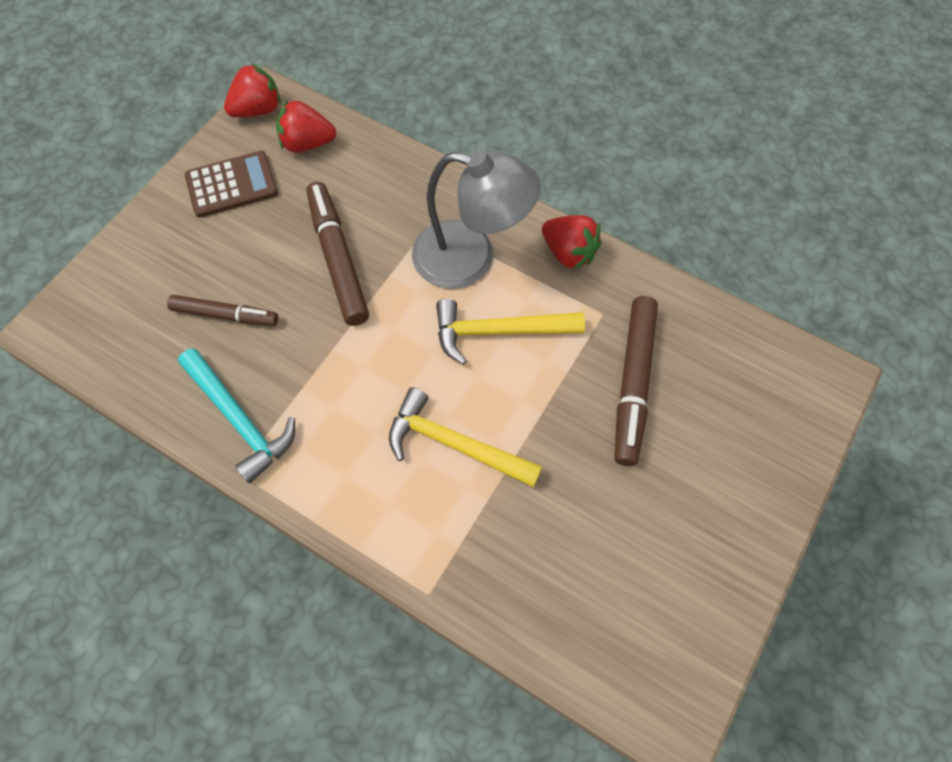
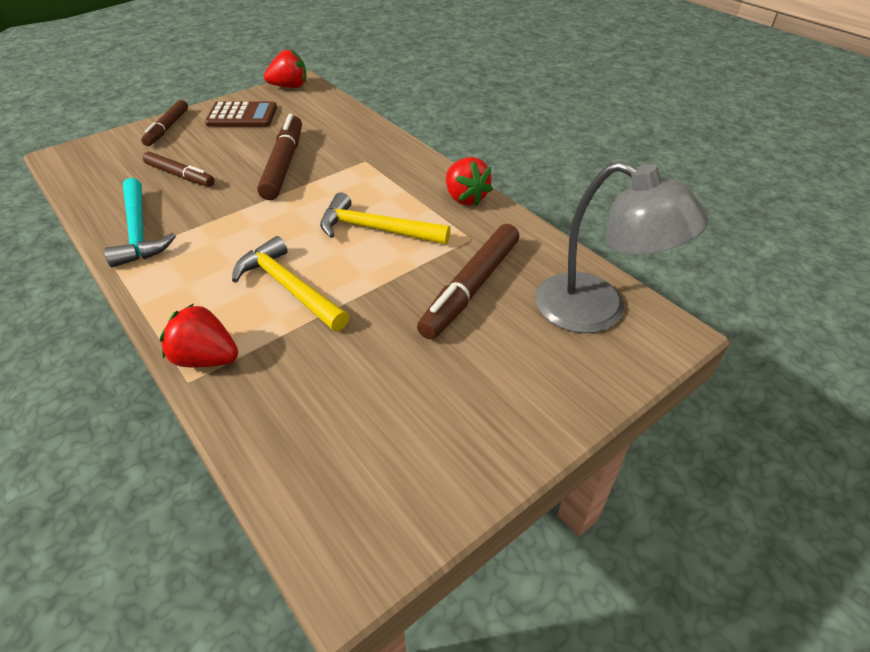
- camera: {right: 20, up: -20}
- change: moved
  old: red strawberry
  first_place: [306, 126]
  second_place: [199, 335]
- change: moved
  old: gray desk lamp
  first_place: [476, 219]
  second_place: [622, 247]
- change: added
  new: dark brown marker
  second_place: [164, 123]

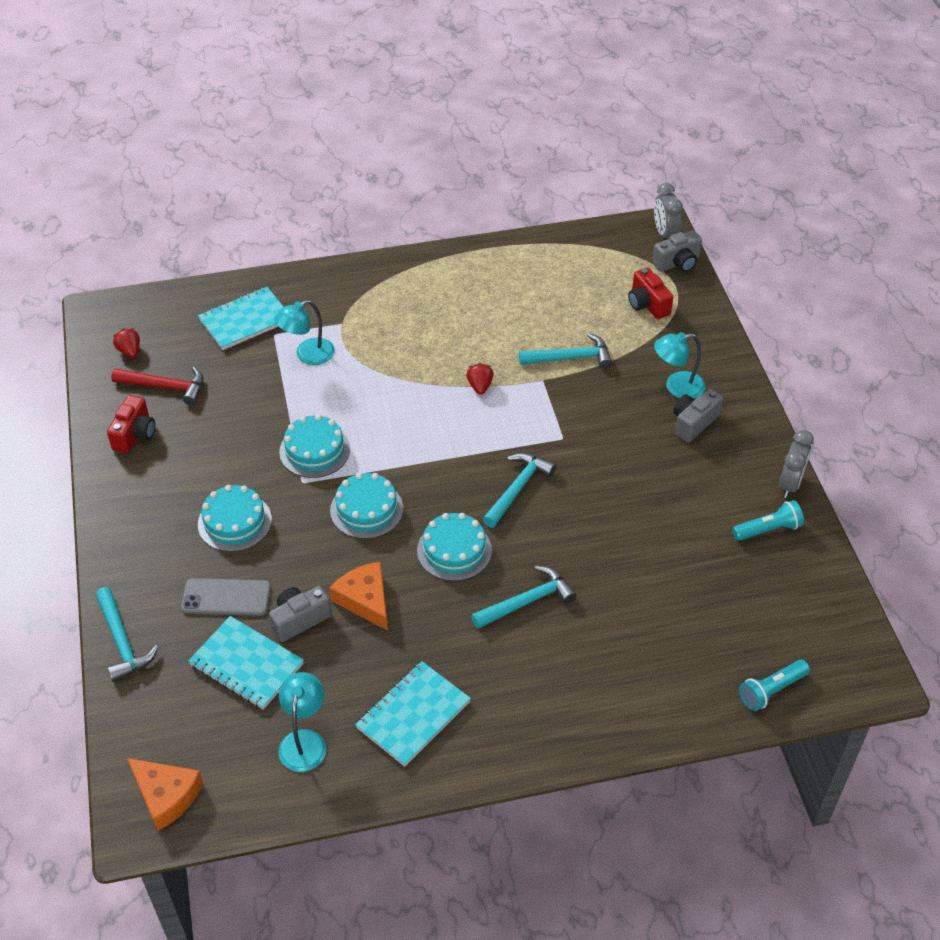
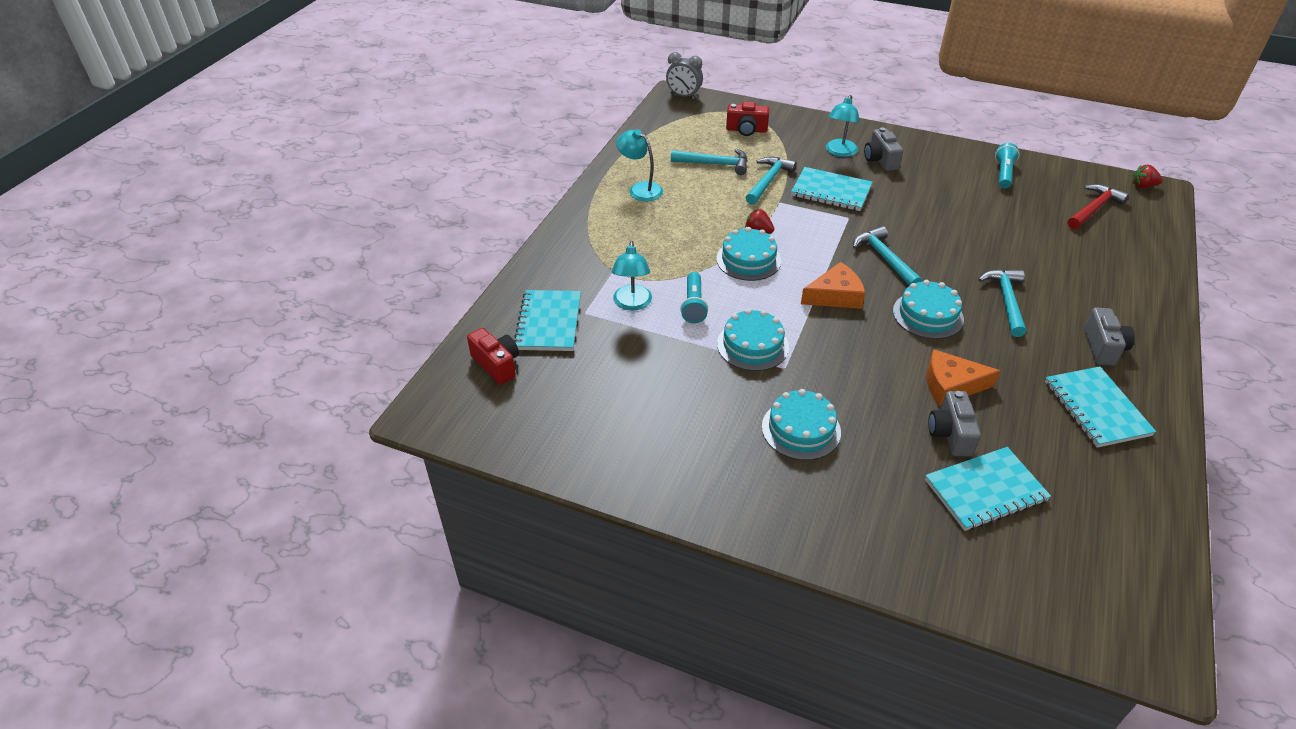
- camera: {right: -55, up: -5}
- change: moved
  old: teal claw hammer
  first_place: [127, 634]
  second_place: [709, 162]
- change: moved
  old: red camera
  first_place: [131, 424]
  second_place: [493, 356]
- change: moved
  old: red claw hammer
  first_place: [157, 386]
  second_place: [1098, 206]
- change: moved
  old: red strawberry
  first_place: [126, 343]
  second_place: [1148, 176]
- change: moved
  old: orange piece of cheese
  first_place: [165, 794]
  second_place: [833, 285]
- change: removed
  old: gray smartphone
  first_place: [226, 597]
- change: moved
  old: teal desk lamp
  first_place: [302, 722]
  second_place: [639, 165]
- change: moved
  old: teal layer cake
  first_place: [366, 506]
  second_place: [748, 254]
- change: moved
  old: gray camera
  first_place: [677, 251]
  second_place: [1109, 336]
- change: moved
  old: teal pocket torch
  first_place: [774, 685]
  second_place: [694, 297]
- change: removed
  old: gray clock
  first_place: [796, 464]
- change: added
  new: teal notepad
  second_place: [831, 189]

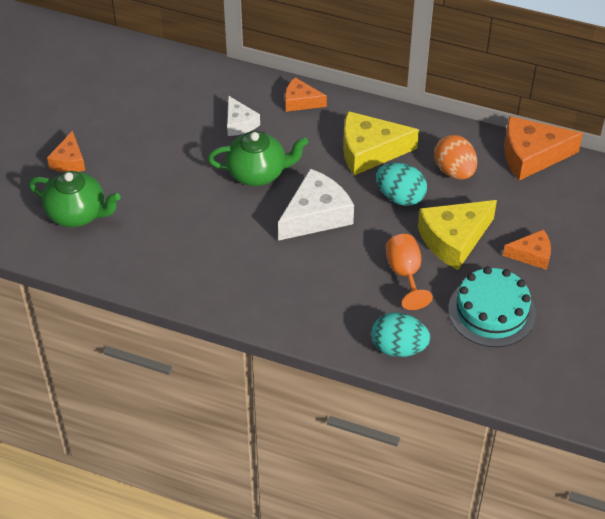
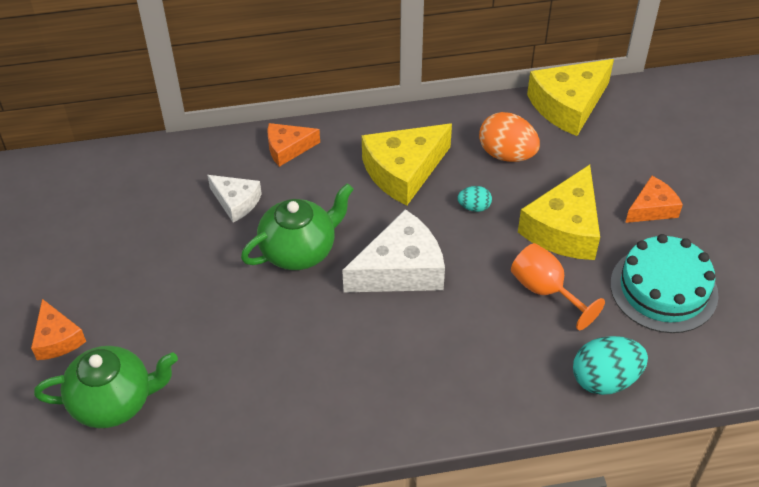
- camera: {right: -30, up: 0}
- change: turned
  old: pure white piece of cheese
  first_place: [316, 205]
  second_place: [393, 250]
  degrees: 45
- change: resized
  old: teal egg shape
  first_place: [401, 184]
  second_place: [474, 199]
  factor: 0.52
- change: recoloured
  old: orange piece of cheese
  new: golden piece of cheese
  first_place: [543, 148]
  second_place: [570, 97]

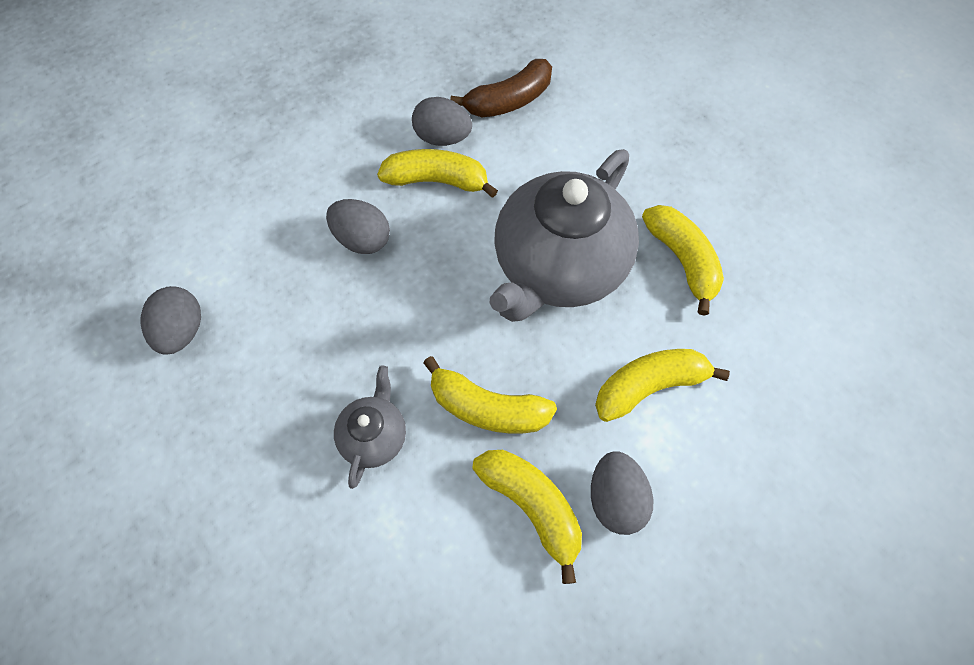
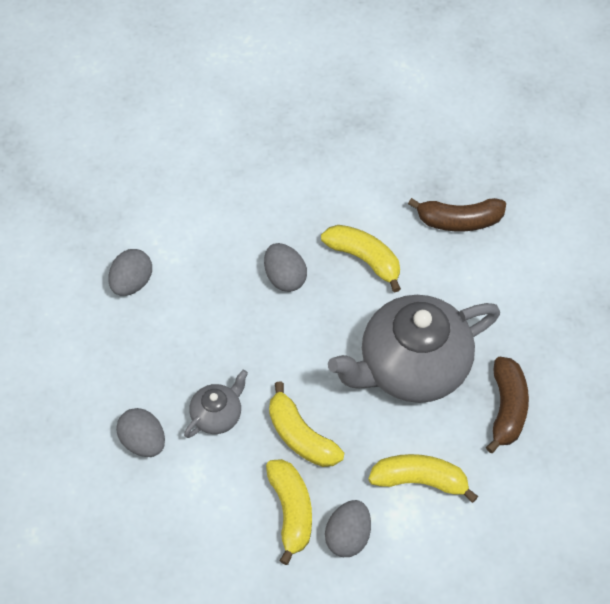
- camera: {right: 30, up: -5}
- change: moved
  old: gray egg shape
  first_place: [442, 121]
  second_place: [140, 432]
- change: recoloured
  old: golden banana fruit
  new: dark brown banana fruit
  first_place: [683, 260]
  second_place: [507, 405]

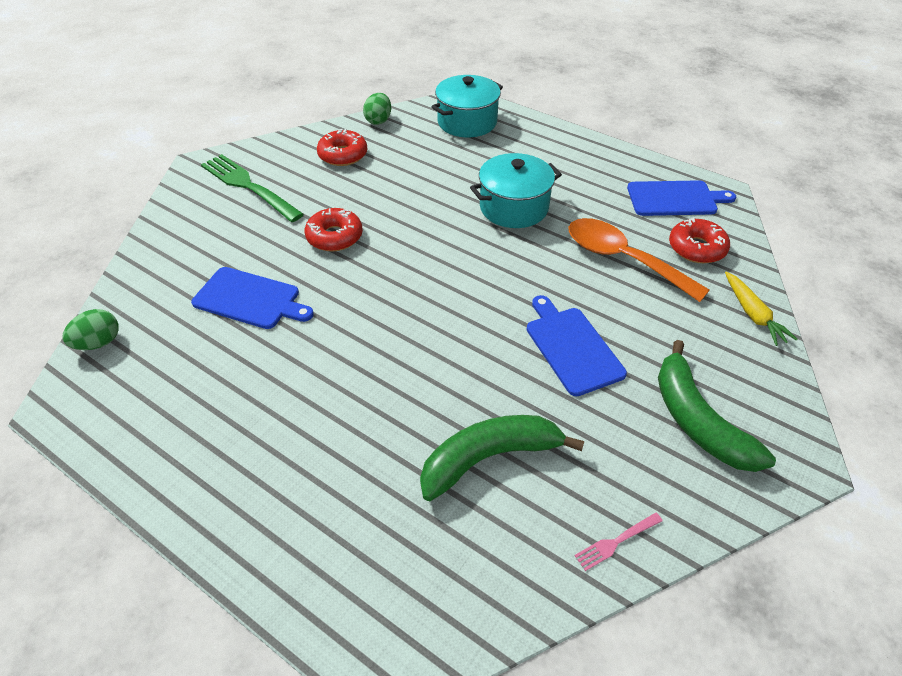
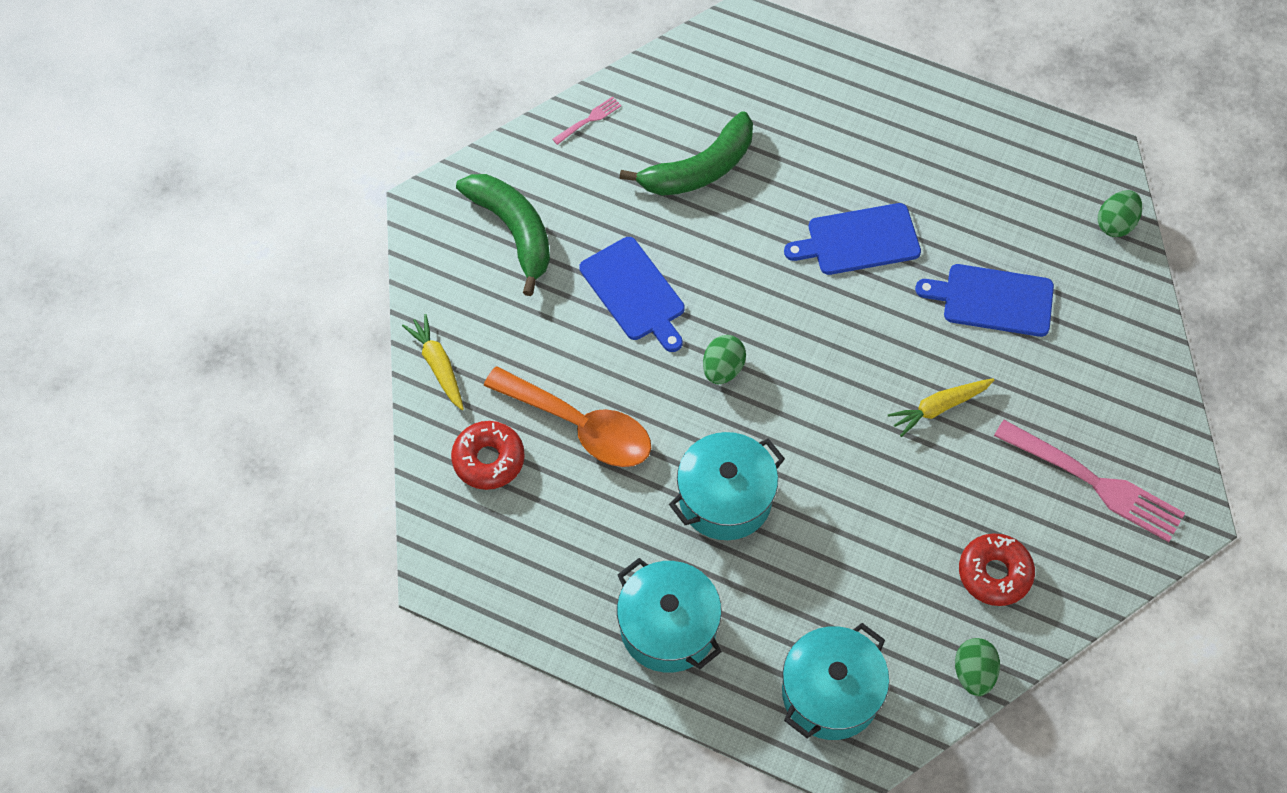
- camera: {right: 170, up: 15}
- change: recoloured
  old: leaf-green dinner fork
  new: pink dinner fork
  first_place: [252, 188]
  second_place: [1089, 481]
- change: replaced
  old: red glazed donut
  new: golden toy carrot
  first_place: [334, 229]
  second_place: [941, 407]
- change: moved
  old: cobalt bread board
  first_place: [681, 198]
  second_place: [852, 239]
- change: added
  new: teal cooking pot
  second_place: [669, 615]
- change: added
  new: leaf-green egg shape
  second_place: [724, 359]

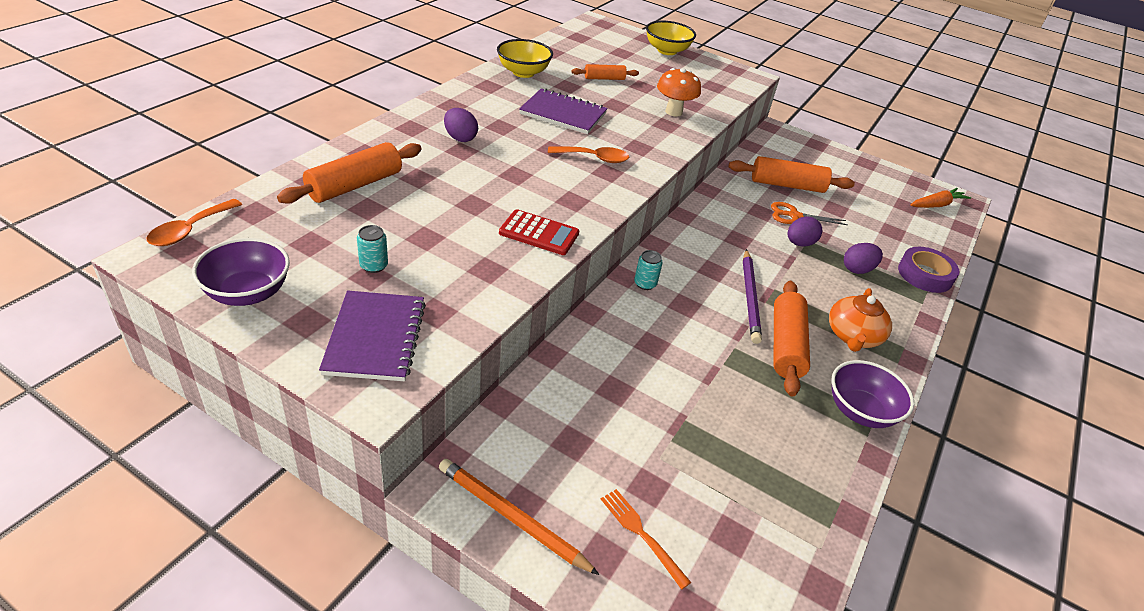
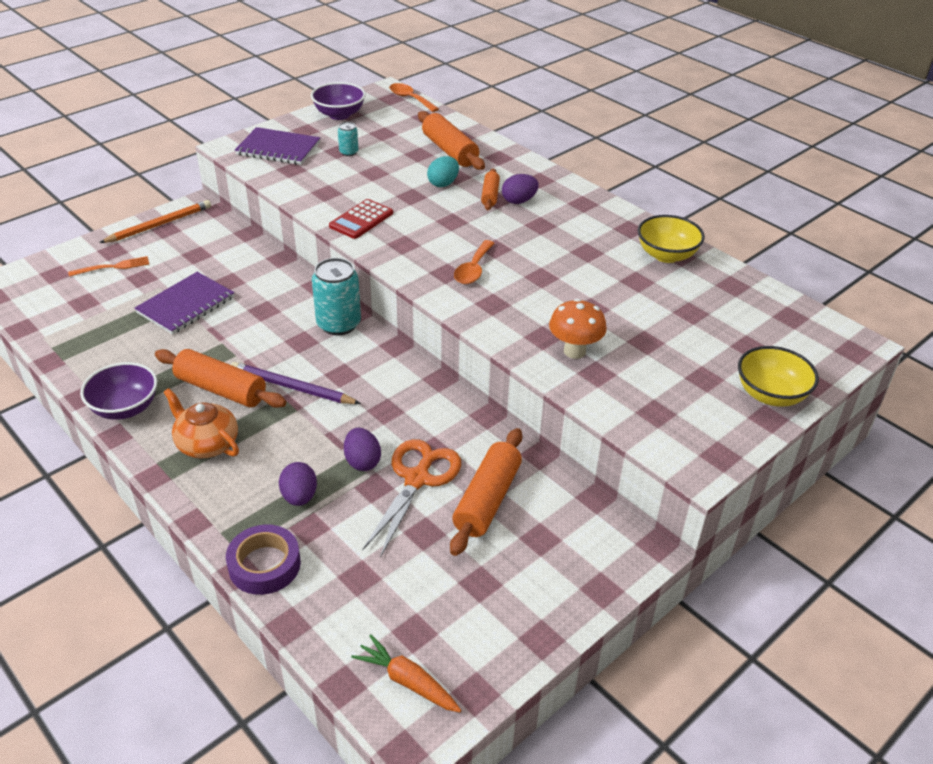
- camera: {right: 110, up: 0}
- change: moved
  old: purple notepad
  first_place: [563, 111]
  second_place: [184, 303]
- change: moved
  old: orange rolling pin
  first_place: [605, 72]
  second_place: [490, 189]
- change: resized
  old: teal tin
  first_place: [648, 270]
  second_place: [336, 296]
  factor: 2.01
- change: resized
  old: orange shears
  first_place: [809, 213]
  second_place: [411, 498]
  factor: 1.53
- change: turned
  old: orange toy carrot
  first_place: [941, 198]
  second_place: [406, 673]
  degrees: 135
- change: added
  new: teal egg shape
  second_place: [443, 171]

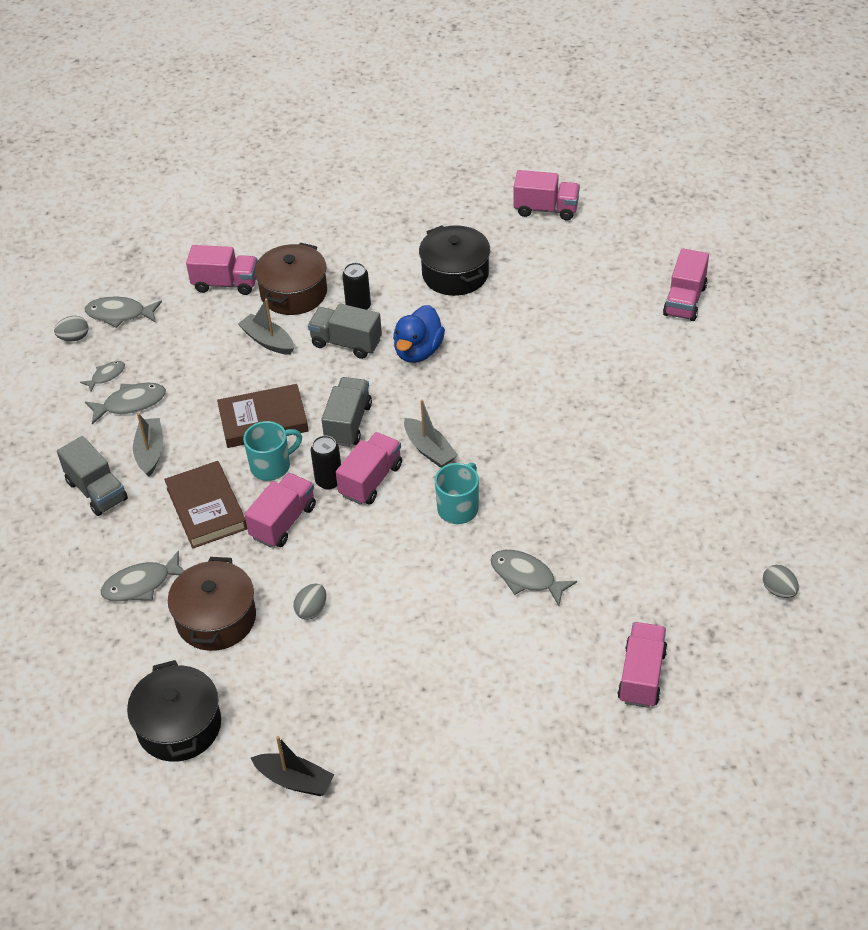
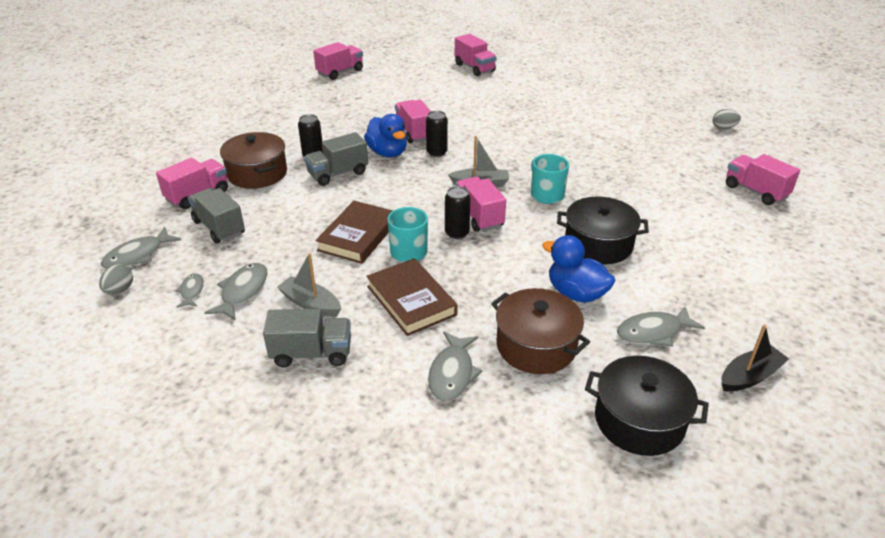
- camera: {right: -55, up: -10}
- change: turned
  old: dark brown hardback
  first_place: [205, 505]
  second_place: [412, 297]
  degrees: 45
- change: removed
  old: gray toy boat
  first_place: [266, 327]
- change: moved
  old: pink lorry
  first_place: [280, 510]
  second_place: [413, 121]
- change: replaced
  old: gray egg shape
  new: cobalt duck
  first_place: [309, 602]
  second_place: [578, 269]
- change: moved
  old: gray lorry
  first_place: [346, 412]
  second_place: [216, 216]
- change: moved
  old: jet-black cooking pot
  first_place: [454, 260]
  second_place: [603, 230]
- change: moved
  old: gray fish figure
  first_place: [533, 578]
  second_place: [661, 326]
- change: added
  new: jet-black tin
  second_place: [437, 134]

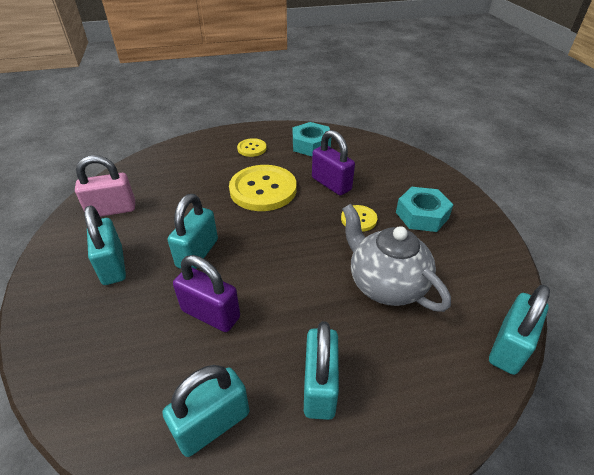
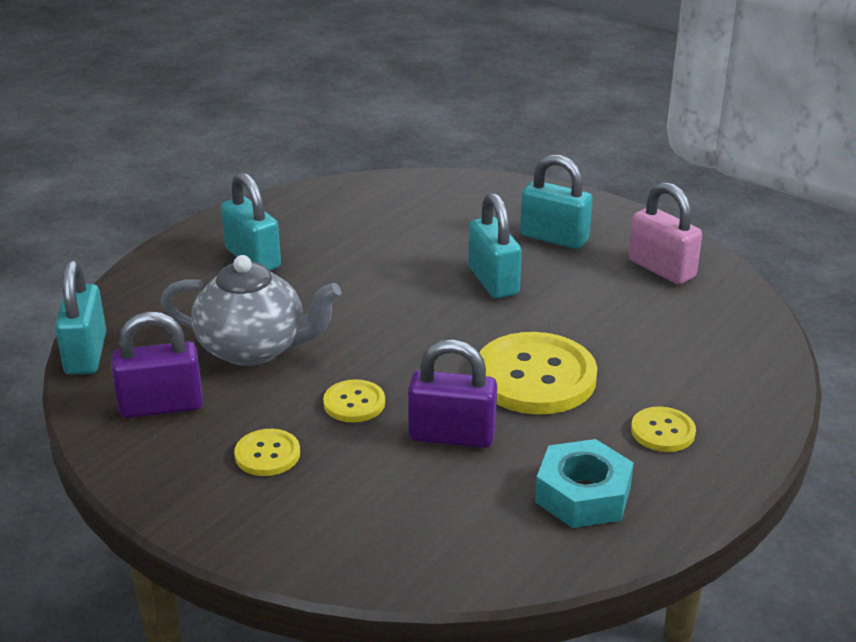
- camera: {right: 140, up: -10}
- change: turned
  old: pink lock
  first_place: [105, 186]
  second_place: [665, 233]
  degrees: -75
- change: removed
  old: teal lock
  first_place: [206, 411]
- change: moved
  old: purple lock
  first_place: [206, 293]
  second_place: [157, 365]
- change: replaced
  old: teal nut
  new: golden sewing button
  first_place: [424, 209]
  second_place: [267, 452]

